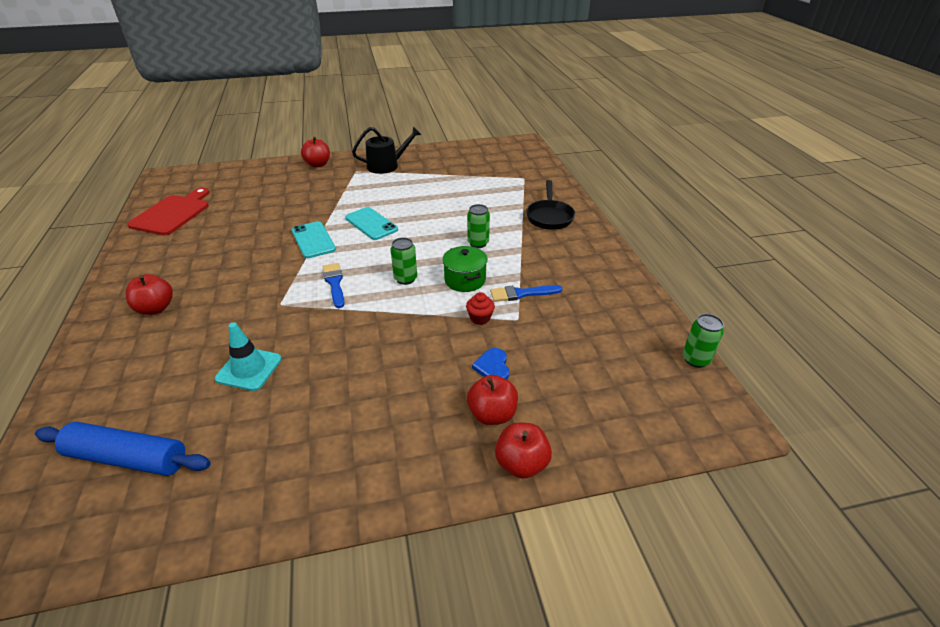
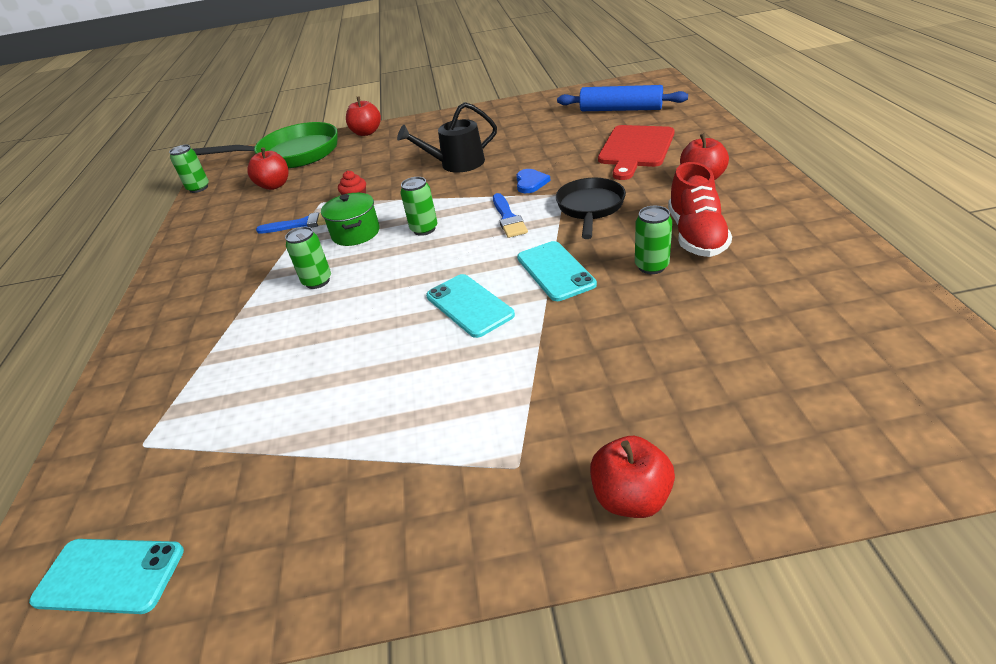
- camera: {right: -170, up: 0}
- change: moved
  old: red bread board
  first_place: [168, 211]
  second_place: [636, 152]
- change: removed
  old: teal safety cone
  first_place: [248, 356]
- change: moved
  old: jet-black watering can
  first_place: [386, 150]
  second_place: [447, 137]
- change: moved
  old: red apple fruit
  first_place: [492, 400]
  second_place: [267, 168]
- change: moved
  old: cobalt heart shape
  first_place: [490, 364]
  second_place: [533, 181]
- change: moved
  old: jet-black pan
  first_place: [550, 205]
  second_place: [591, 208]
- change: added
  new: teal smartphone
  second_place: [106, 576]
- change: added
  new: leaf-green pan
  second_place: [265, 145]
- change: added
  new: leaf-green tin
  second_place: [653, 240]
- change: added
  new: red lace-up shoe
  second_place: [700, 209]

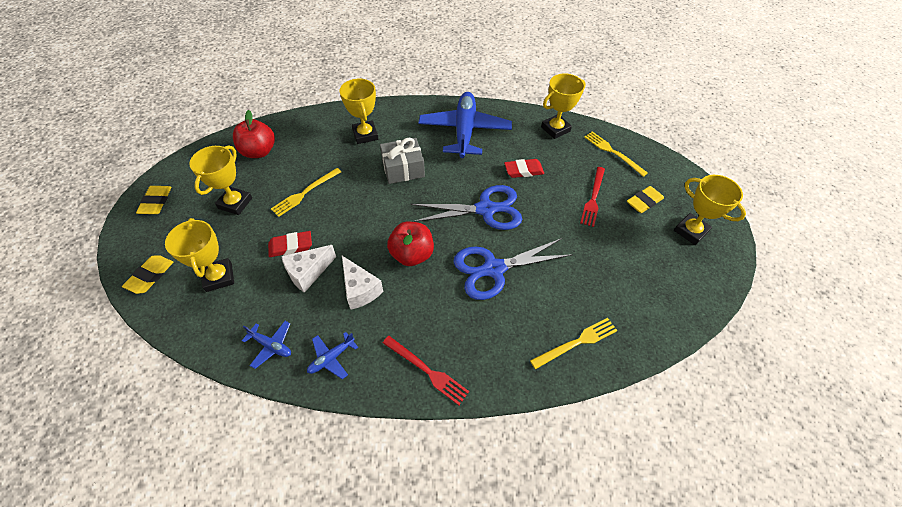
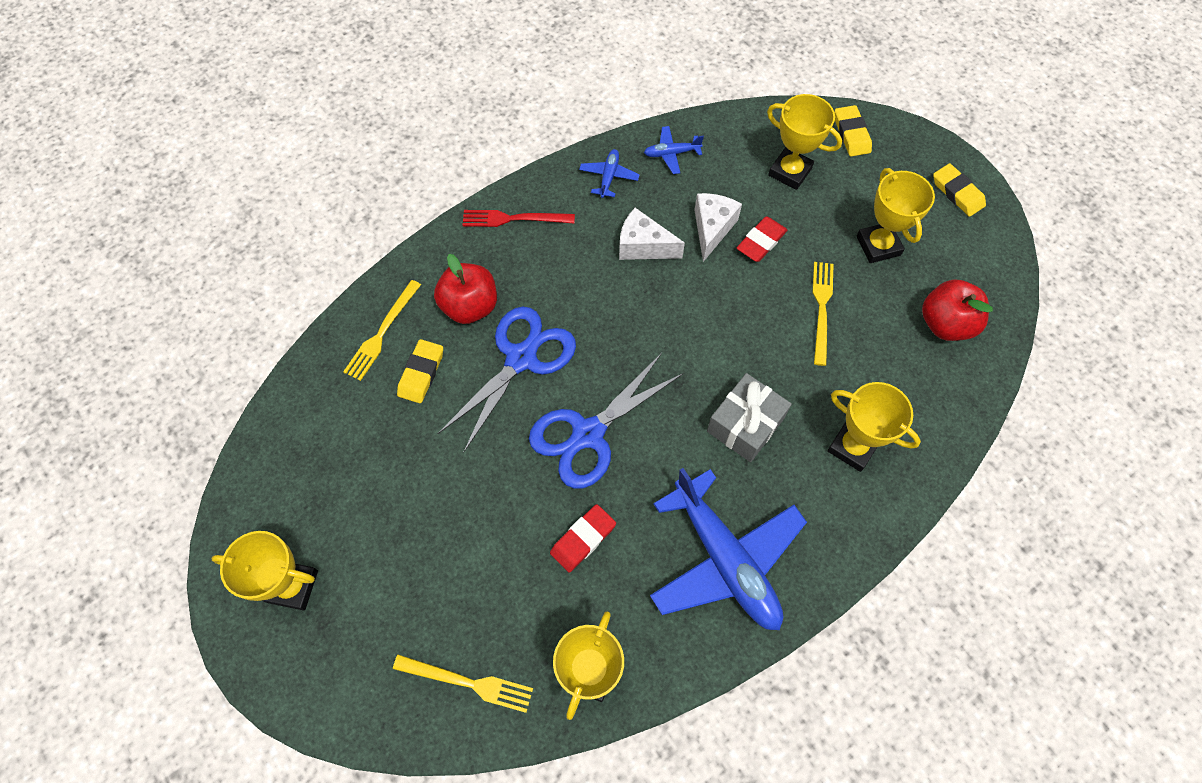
- camera: {right: 145, up: 10}
- change: moved
  old: red apple fruit
  first_place: [410, 244]
  second_place: [465, 289]
- change: removed
  old: red dinner fork
  first_place: [592, 197]
- change: moved
  old: golden gum eraser
  first_place: [645, 199]
  second_place: [420, 371]

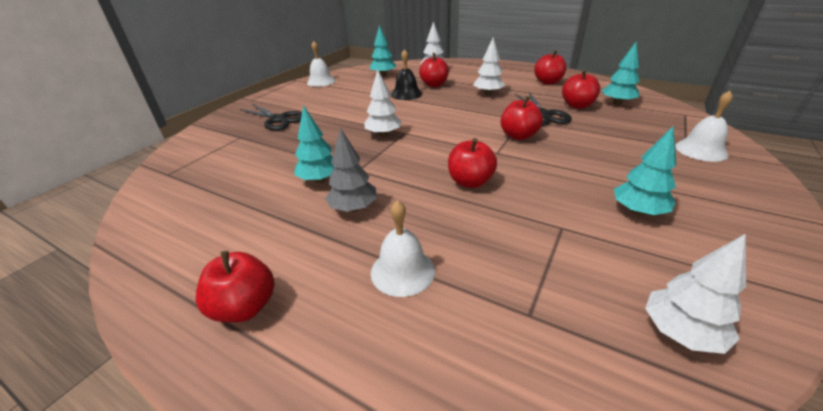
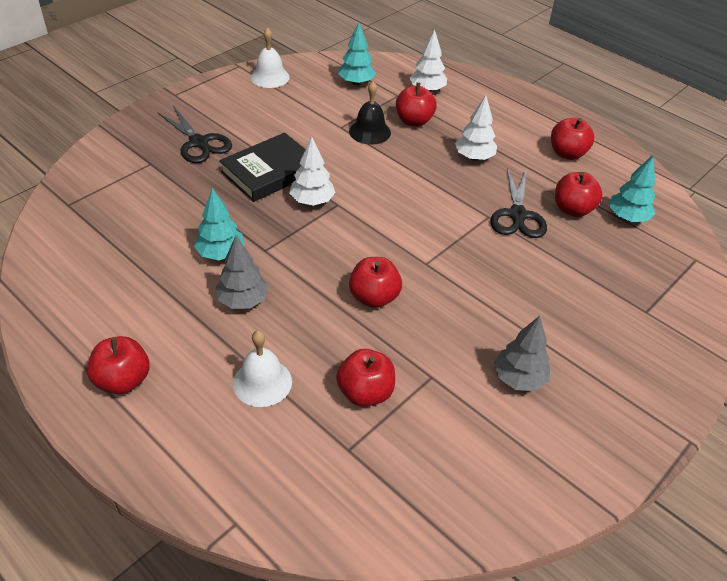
- camera: {right: 10, up: 10}
- change: moved
  old: red apple fruit
  first_place: [522, 118]
  second_place: [365, 378]
- change: recoloured
  old: teal toy tree
  new: gray toy tree
  first_place: [645, 171]
  second_place: [522, 353]
- change: removed
  old: pure white toy tree
  first_place: [695, 294]
- change: removed
  old: pure white hand bell
  first_place: [704, 126]
- change: added
  new: jet-black hardback
  second_place: [262, 167]

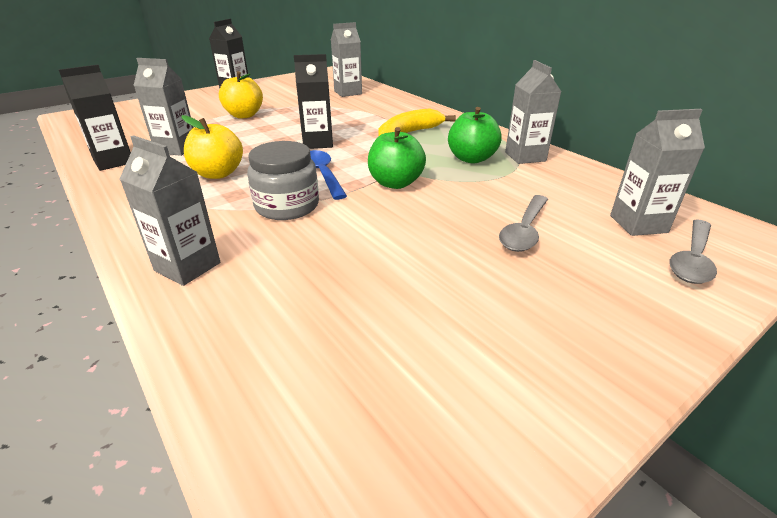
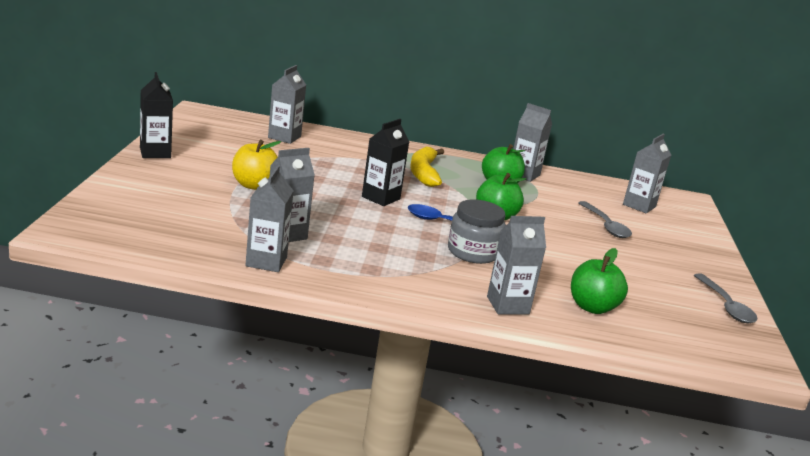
- camera: {right: -50, up: -10}
- change: recoloured
  old: jet-black juice carton
  new: gray juice carton
  first_place: [95, 118]
  second_place: [269, 218]
- change: removed
  old: golden apple fruit
  first_place: [212, 147]
- change: moved
  old: gray spoon
  first_place: [693, 251]
  second_place: [725, 298]
- change: added
  new: leaf-green apple fruit
  second_place: [599, 281]

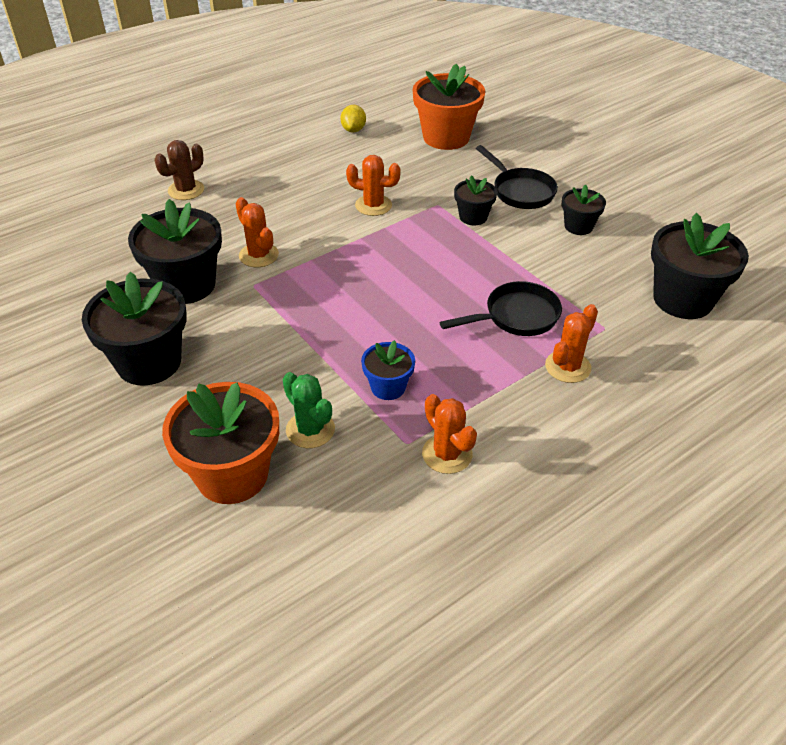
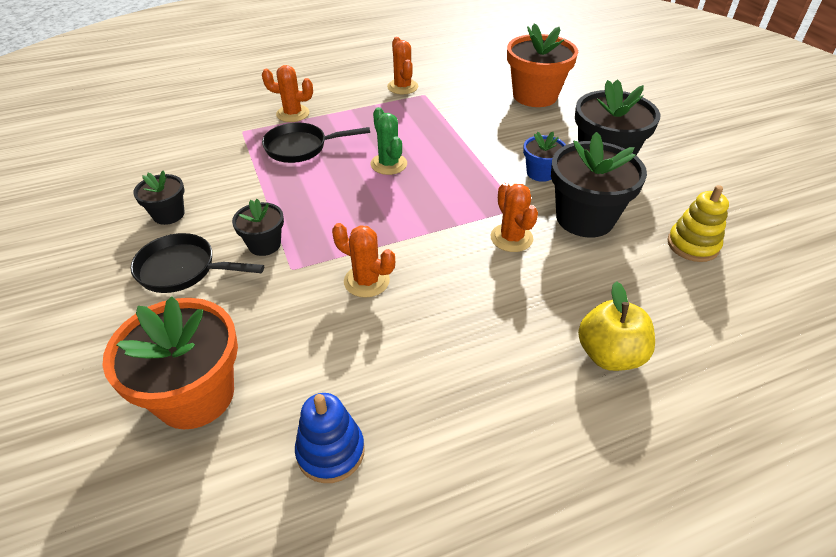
- camera: {right: -165, up: 0}
- change: replaced
  old: dark brown cactus
  new: golden apple fruit
  first_place: [179, 170]
  second_place: [616, 326]
- change: moved
  old: leaf-green cactus
  first_place: [309, 410]
  second_place: [388, 141]
- change: replaced
  old: golden lemon
  new: cobalt stacking toy
  first_place: [353, 119]
  second_place: [330, 438]
- change: moved
  old: cobalt potted plant
  first_place: [388, 370]
  second_place: [544, 157]
- change: turned
  old: jet-black pan
  first_place: [517, 177]
  second_place: [197, 263]
  degrees: -60
- change: turned
  old: orange cactus
  first_place: [571, 343]
  second_place: [287, 93]
  degrees: 45
- change: removed
  old: jet-black potted plant
  first_place: [700, 266]
- change: added
  new: golden stacking toy
  second_place: [698, 223]

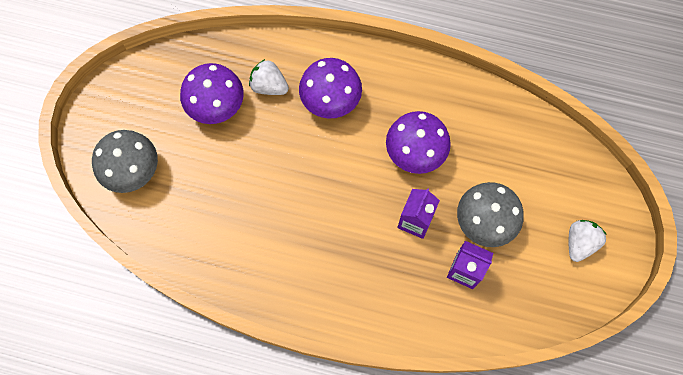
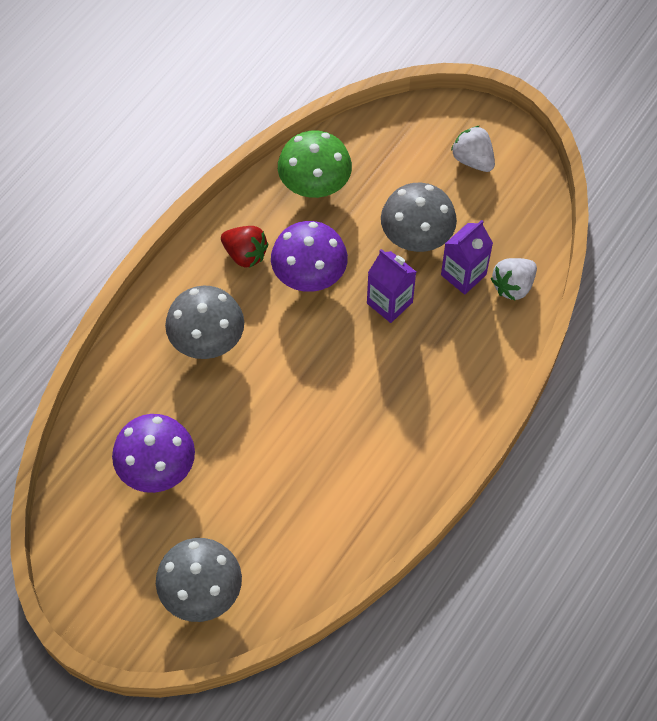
- camera: {right: -70, up: -10}
- change: moved
  old: pure white strawberry
  first_place: [269, 77]
  second_place: [514, 279]
- change: recoloured
  old: purple toadstool
  new: gray toadstool
  first_place: [330, 88]
  second_place: [204, 322]
- change: added
  new: red strawberry
  second_place: [244, 246]
- change: added
  new: leaf-green toadstool
  second_place: [315, 164]

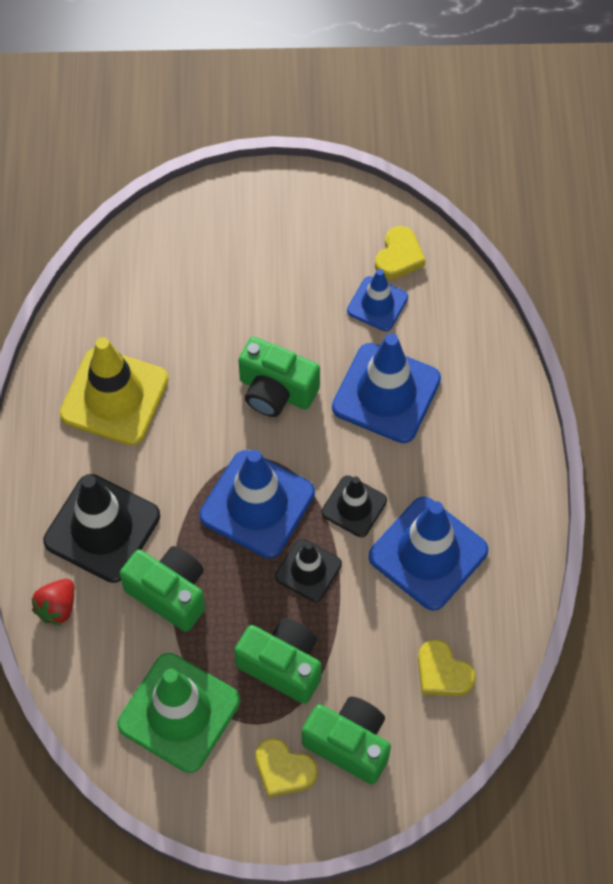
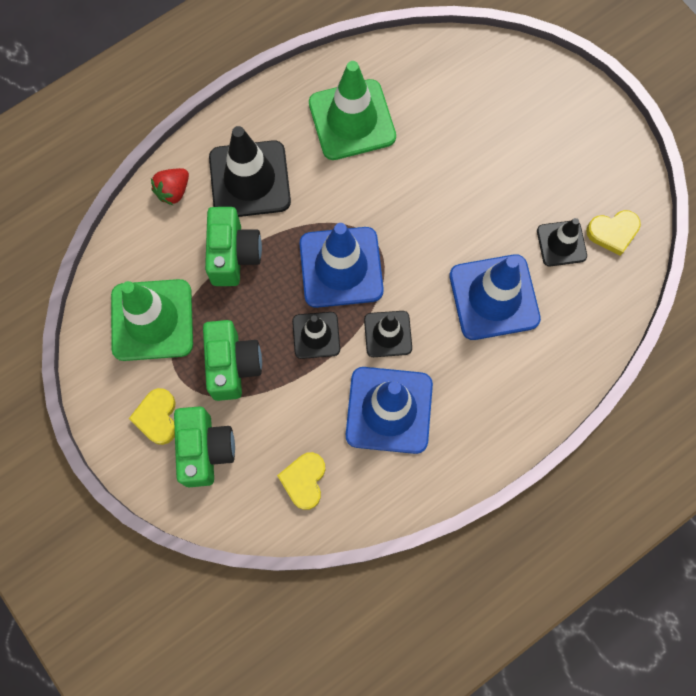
- camera: {right: 55, up: 10}
- change: turned
  old: red strawberry
  first_place: [53, 602]
  second_place: [170, 187]
  degrees: -45
- change: recoloured
  old: golden safety cone
  new: leaf-green safety cone
  first_place: [114, 391]
  second_place: [352, 110]
- change: removed
  old: leaf-green camera
  first_place: [279, 377]
- change: recoloured
  old: cobalt safety cone
  new: jet-black safety cone
  first_place: [377, 300]
  second_place: [562, 242]

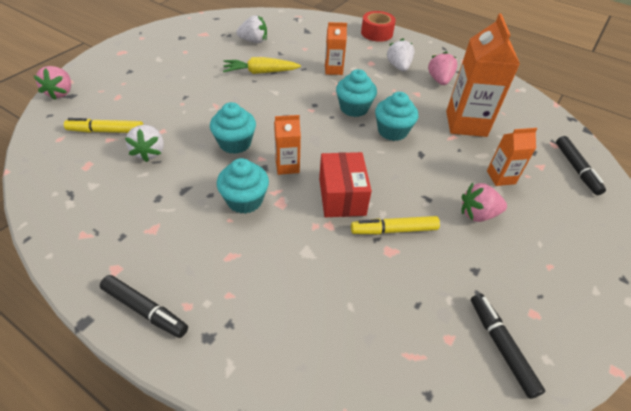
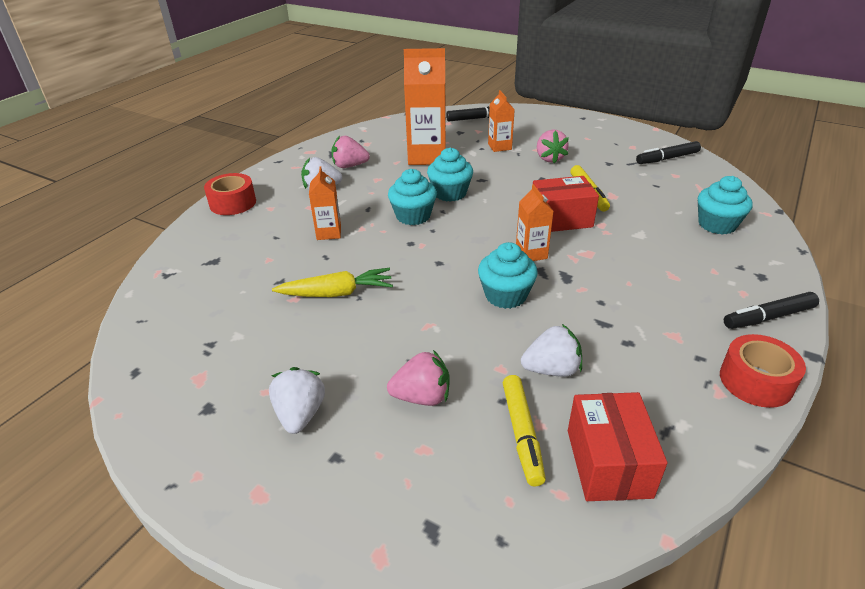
- camera: {right: -90, up: -10}
- change: moved
  old: pink strawberry
  first_place: [52, 83]
  second_place: [418, 378]
- change: turned
  old: jet-black marker
  first_place: [144, 306]
  second_place: [771, 310]
  degrees: -135
- change: moved
  old: teal muffin
  first_place: [243, 186]
  second_place: [725, 205]
- change: turned
  old: golden toy carrot
  first_place: [262, 65]
  second_place: [332, 282]
  degrees: -90
- change: moved
  old: pure white strawberry
  first_place: [251, 29]
  second_place: [297, 400]
- change: added
  new: red parcel
  second_place: [618, 446]
- change: added
  new: red roll of tape
  second_place: [763, 371]

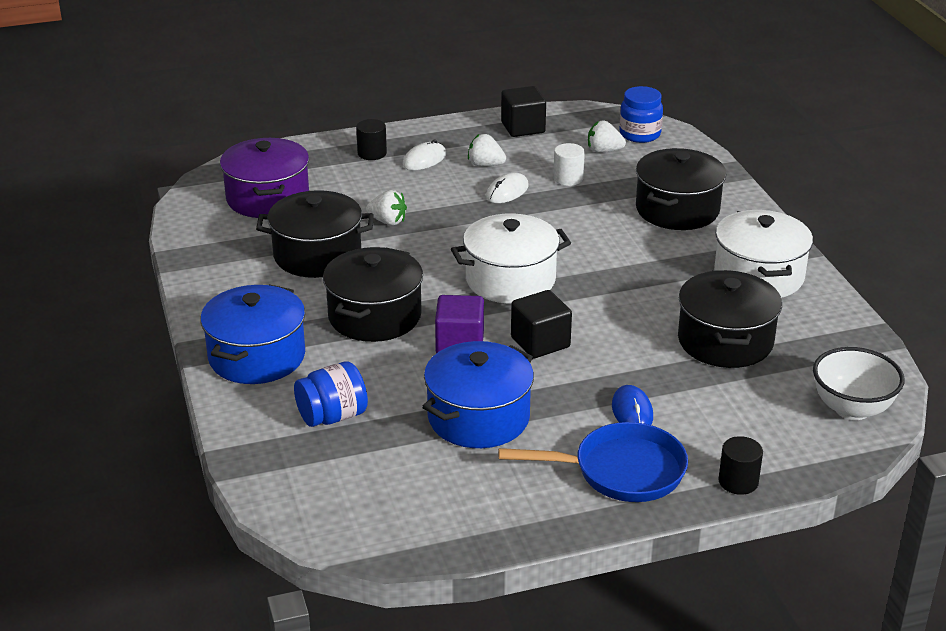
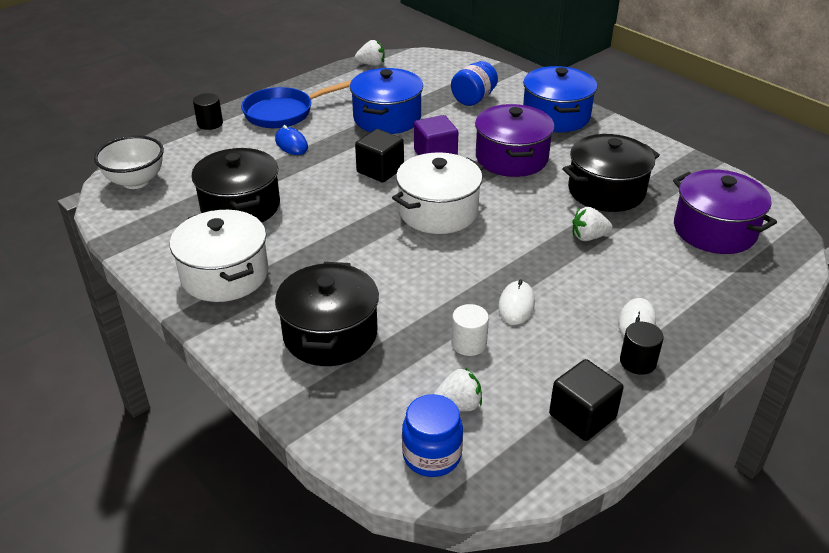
- camera: {right: 155, up: 5}
- change: recoloured
  old: jet-black cooking pot
  new: purple cooking pot
  first_place: [373, 294]
  second_place: [515, 140]
- change: moved
  old: jet-black cylinder shape
  first_place: [371, 139]
  second_place: [642, 348]
- change: moved
  old: pure white strawberry
  first_place: [487, 150]
  second_place: [370, 53]

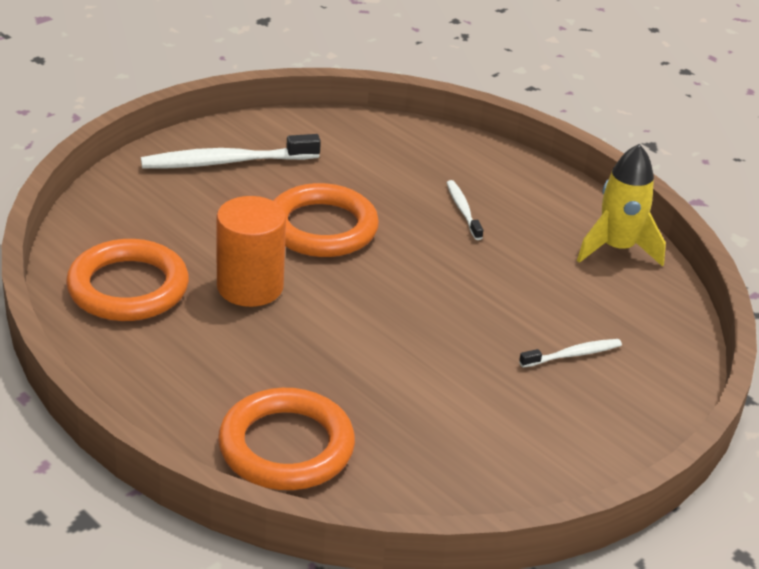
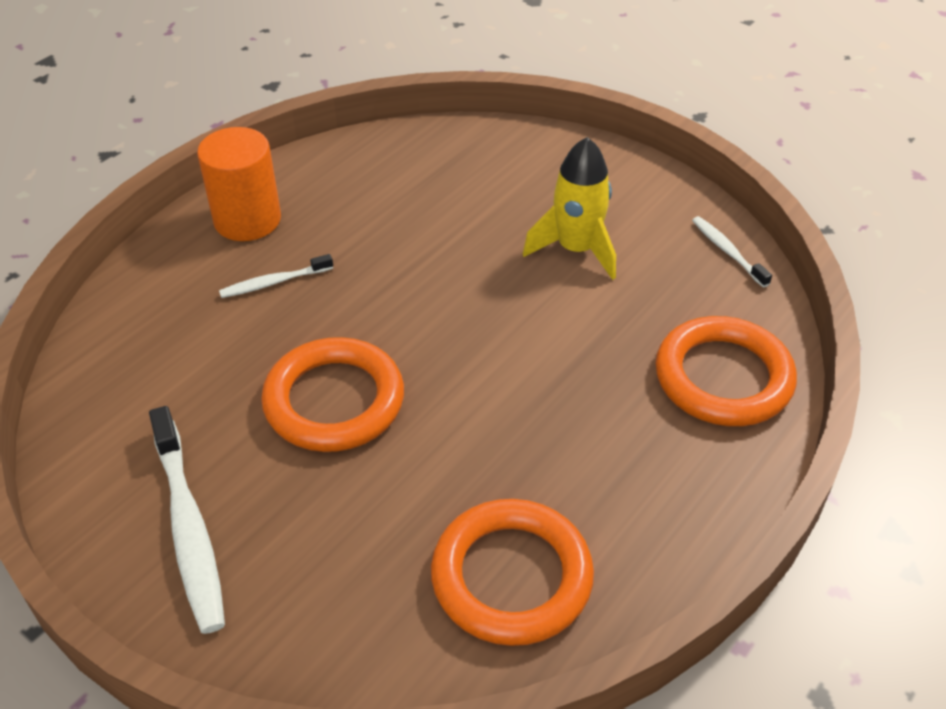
- camera: {right: -95, up: 10}
- change: moved
  old: orange cylinder shape
  first_place: [251, 251]
  second_place: [239, 184]
- change: moved
  old: pure white tooth brush
  first_place: [570, 353]
  second_place: [732, 251]
- change: moved
  old: golden rocket
  first_place: [621, 205]
  second_place: [569, 208]

